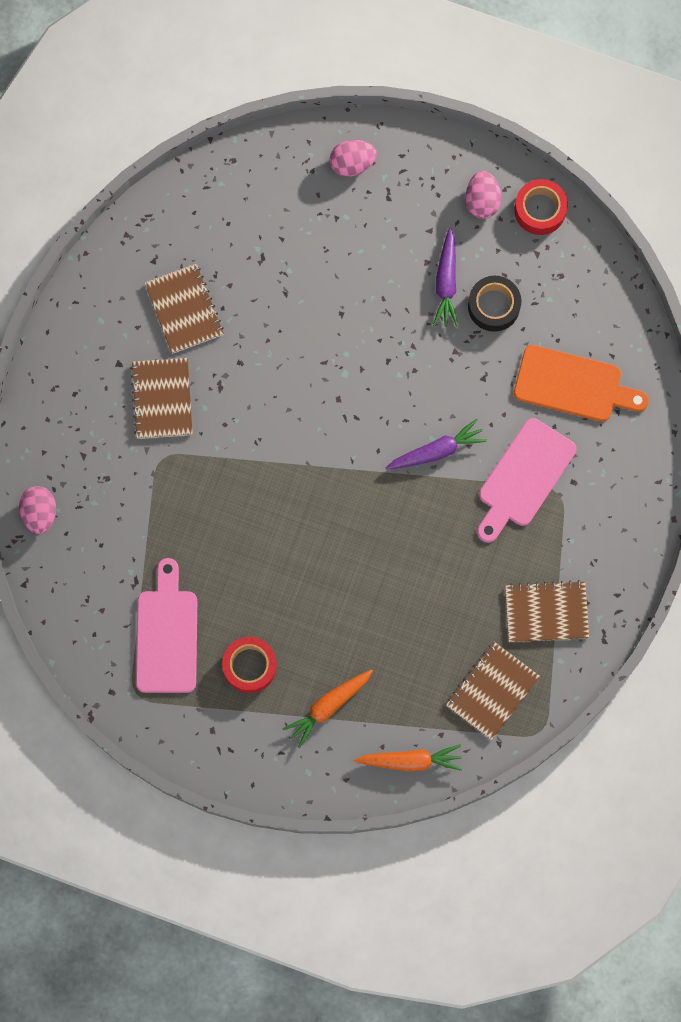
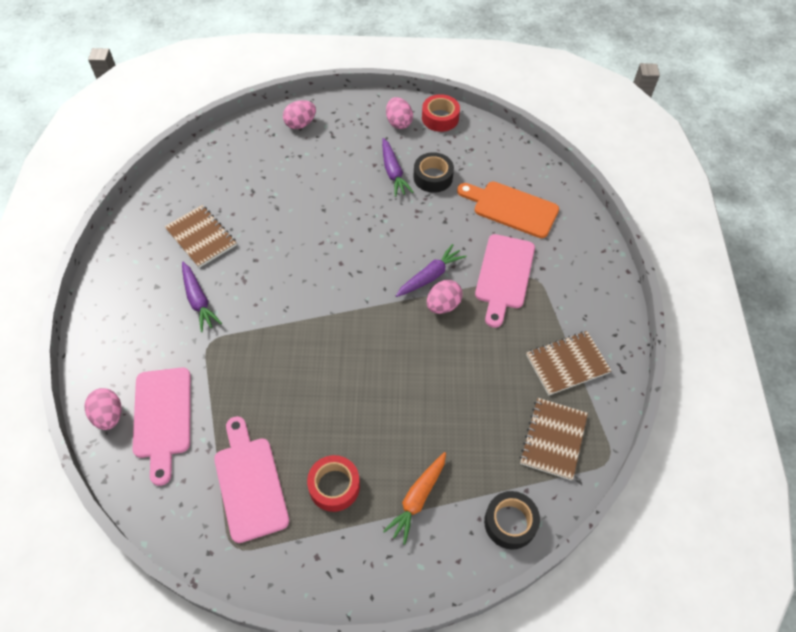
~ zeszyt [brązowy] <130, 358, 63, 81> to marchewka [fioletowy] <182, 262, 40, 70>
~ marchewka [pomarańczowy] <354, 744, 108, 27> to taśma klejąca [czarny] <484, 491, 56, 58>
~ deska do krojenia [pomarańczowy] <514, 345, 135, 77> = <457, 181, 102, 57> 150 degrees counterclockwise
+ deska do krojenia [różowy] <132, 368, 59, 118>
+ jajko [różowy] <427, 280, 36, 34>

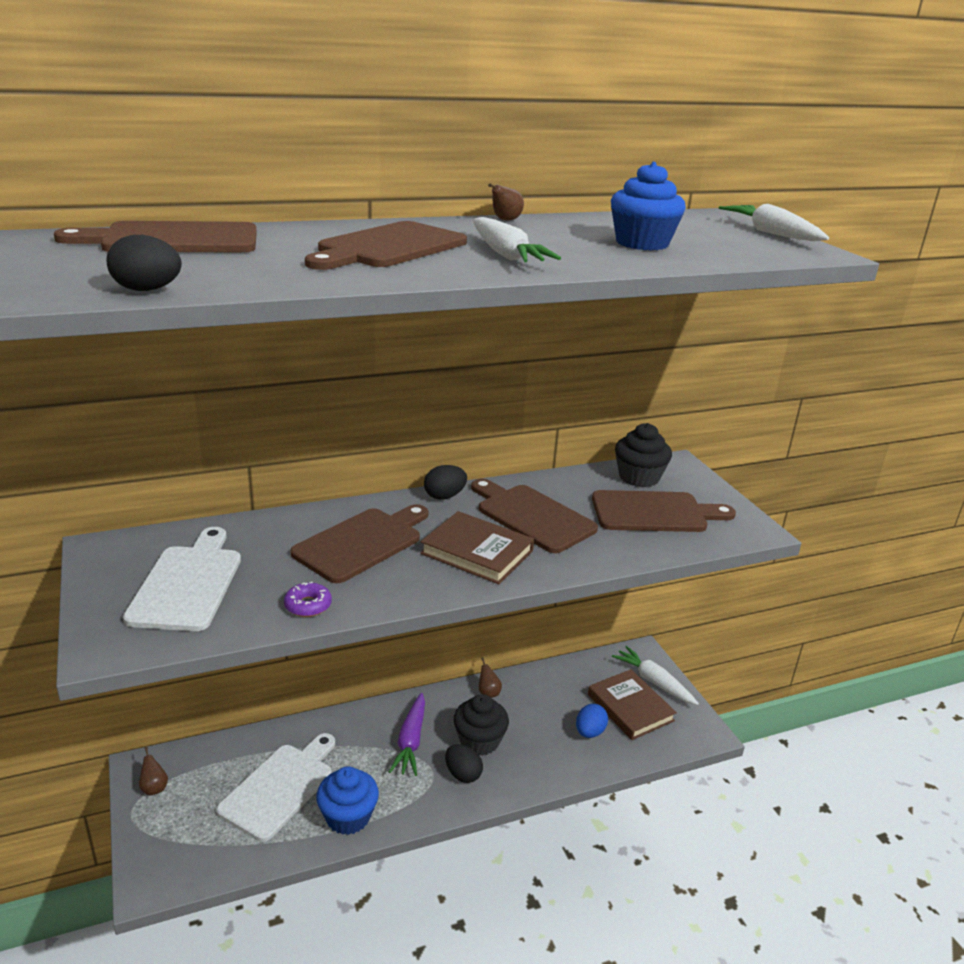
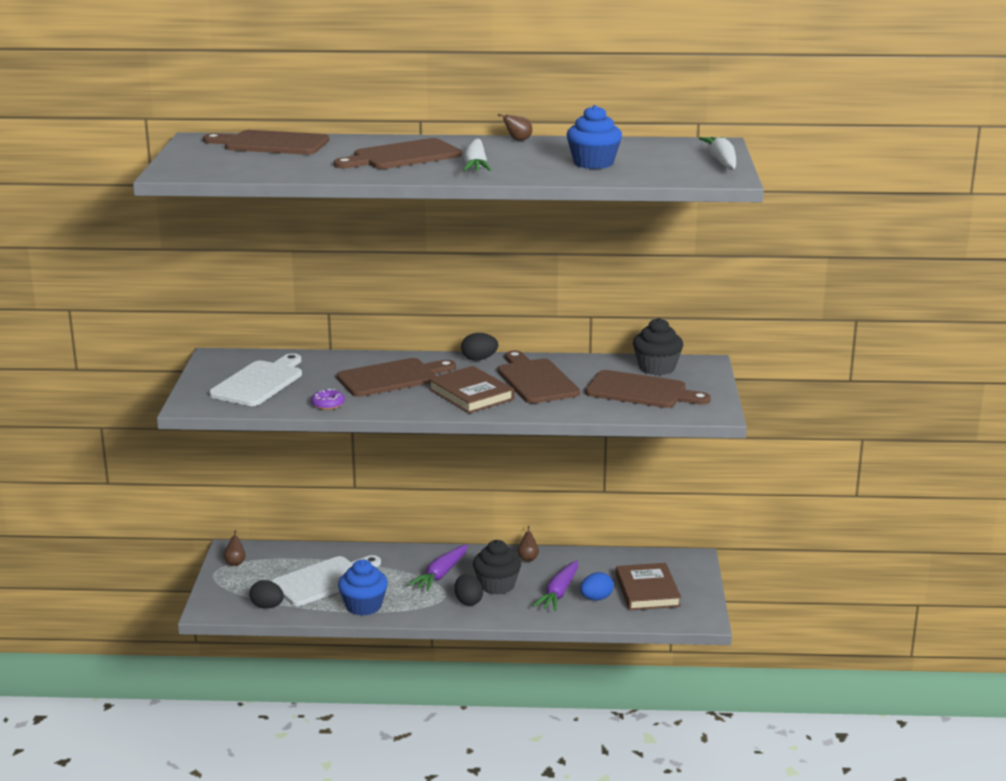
~ jajko [czarny] <107, 235, 75, 56> to <249, 580, 35, 28>
- marchewka [biały] <612, 646, 87, 59>
+ marchewka [fioletowy] <533, 560, 45, 51>

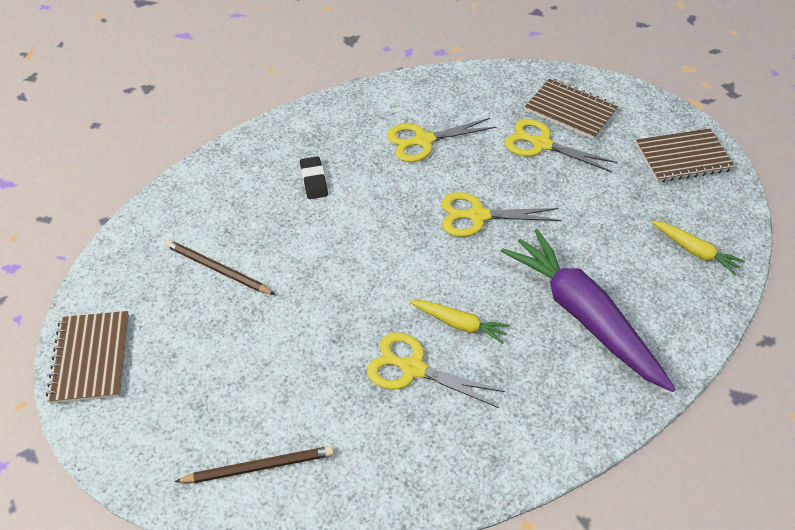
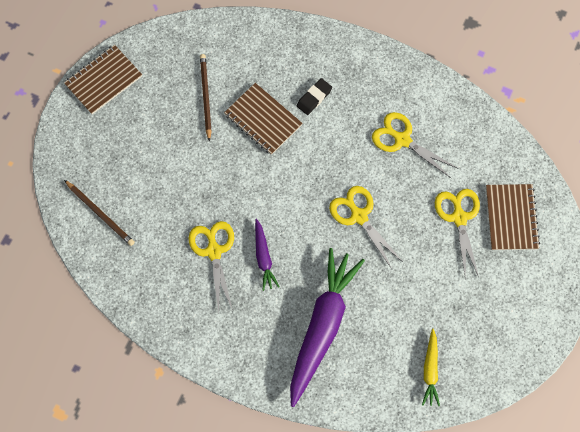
~ marchewka [żółty] <409, 300, 101, 44> to marchewka [fioletowy] <255, 219, 25, 72>
~ zeszyt [brązowy] <636, 128, 99, 54> to <224, 83, 78, 72>

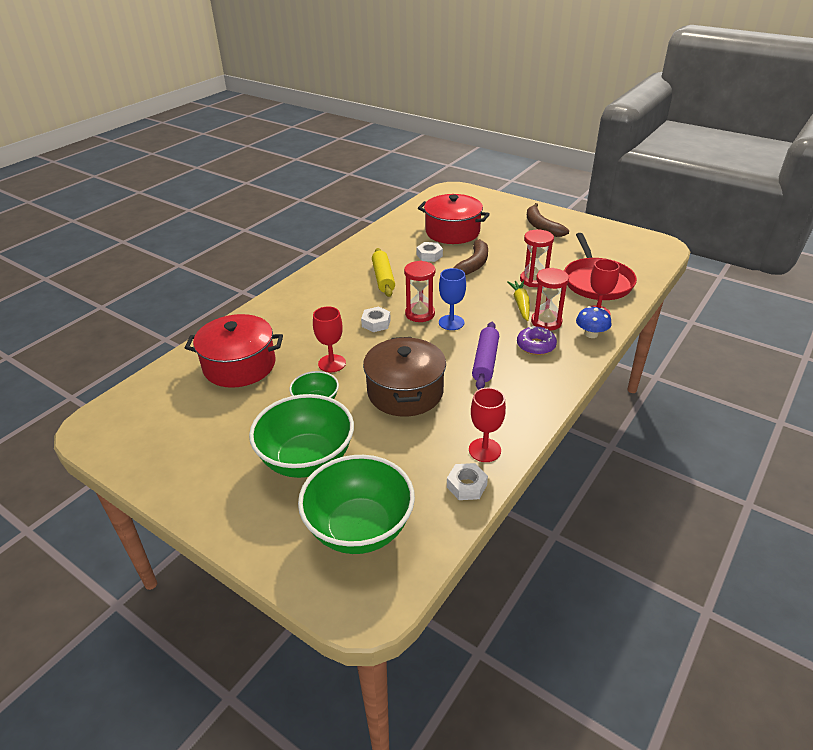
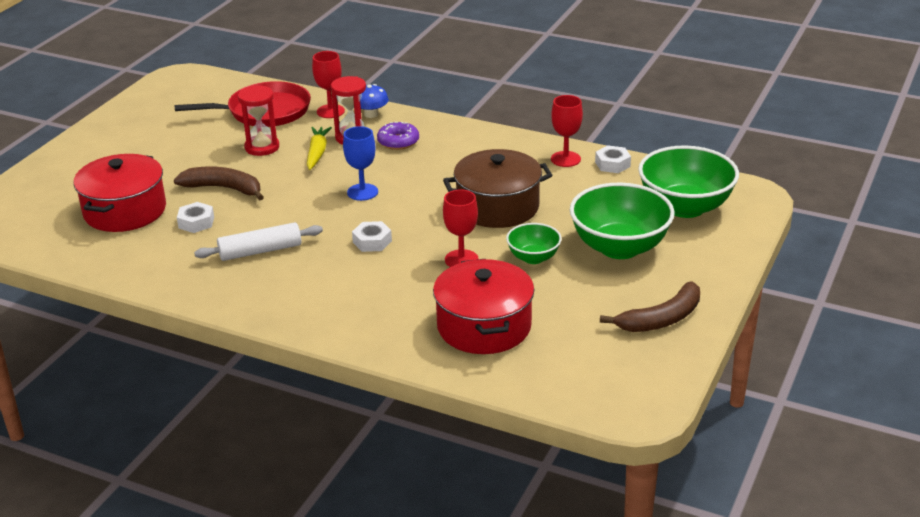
~ wałek do ciasta [żółty] <372, 248, 23, 49> to wałek do ciasta [biały] <194, 222, 129, 39>
- klepsydra [czerwony] <404, 261, 31, 61>
- wałek do ciasta [fioletowy] <472, 322, 27, 68>
~ marchewka [żółty] <507, 281, 23, 40> = <307, 127, 25, 43> 105 degrees clockwise
~ banan [brązowy] <527, 203, 42, 34> to <600, 281, 100, 51>

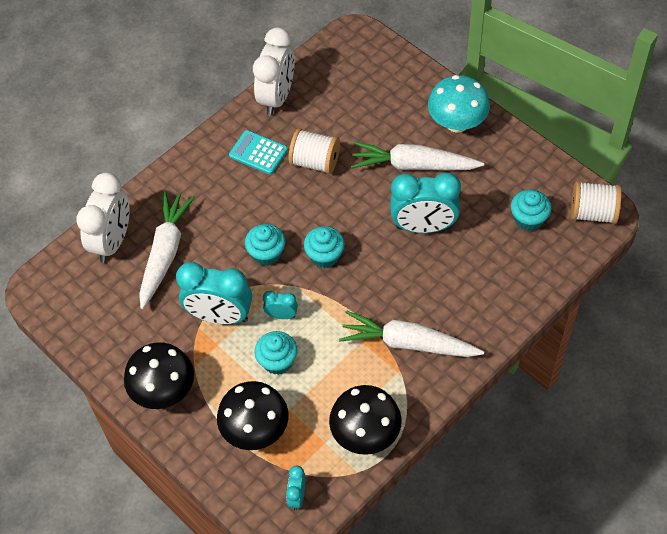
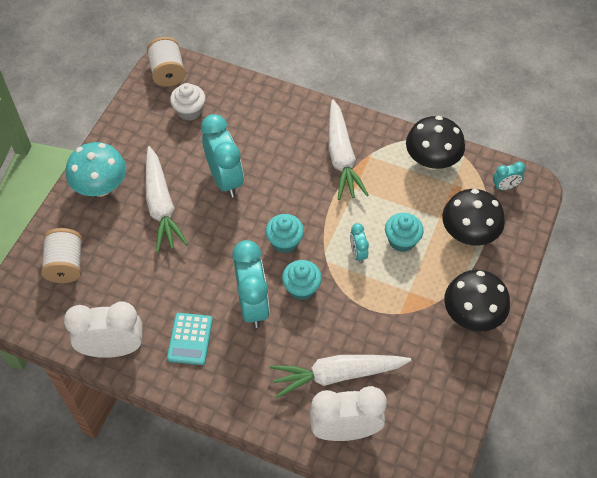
~ budzik [turkusowy] <176, 262, 76, 63> to <232, 240, 38, 88>
~ szpulka [biały] <289, 128, 51, 46> to <41, 228, 41, 55>
~ muffinka [turkusowy] <511, 190, 40, 41> to muffinka [biały] <170, 83, 36, 38>

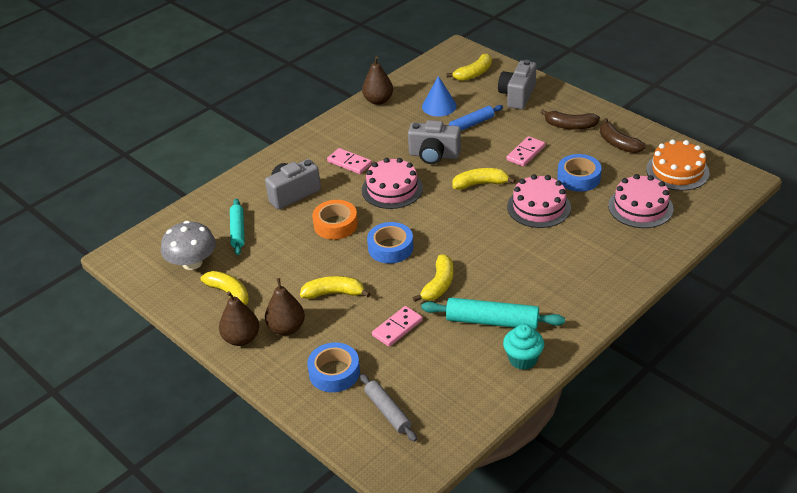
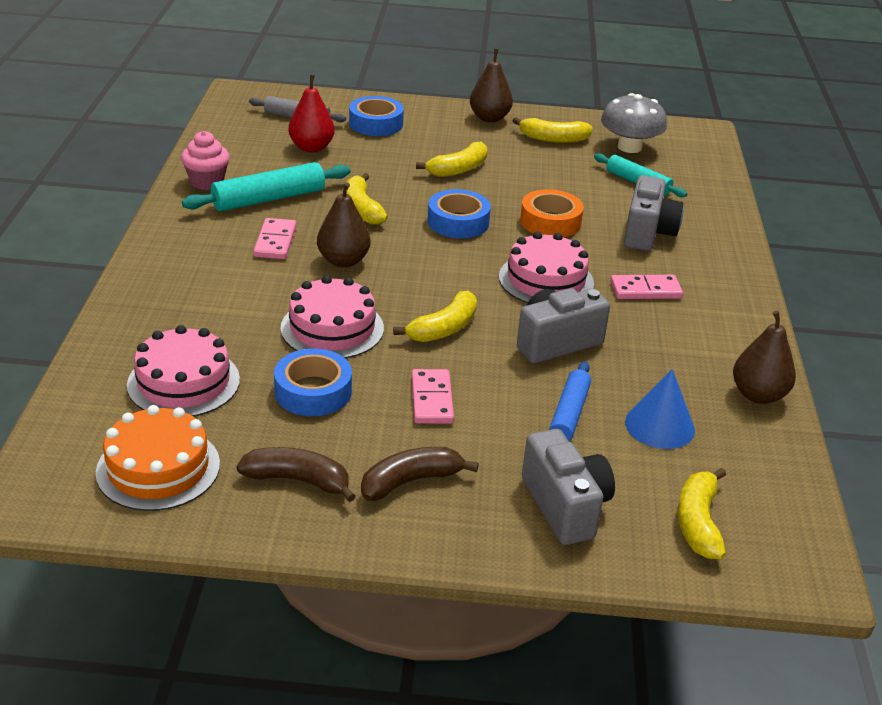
~ gruszka [brązowy] <265, 278, 40, 57> to <317, 183, 53, 84>
~ kostka domina [różowy] <372, 306, 51, 41> to <253, 218, 44, 41>
~ muffinka [turkusowy] <503, 324, 41, 46> to muffinka [różowy] <181, 131, 49, 59>
+ gruszka [czerwony] <289, 75, 46, 77>

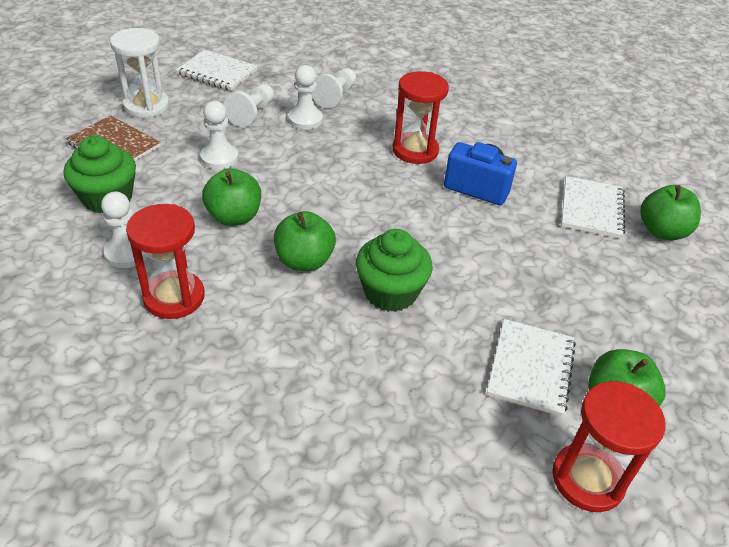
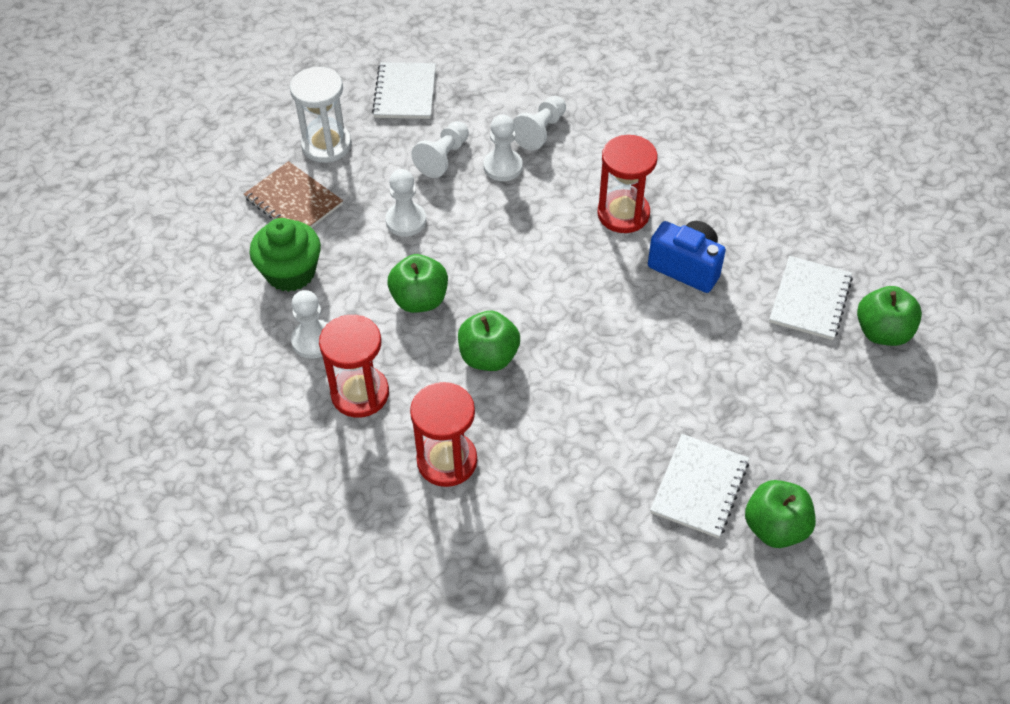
~ zeszyt [biały] <176, 50, 82, 41> = <372, 62, 64, 57> 60 degrees clockwise
- muffinka [zielony] <356, 229, 76, 83>
~ klepsydra [czerwony] <552, 381, 113, 131> to <410, 382, 67, 105>

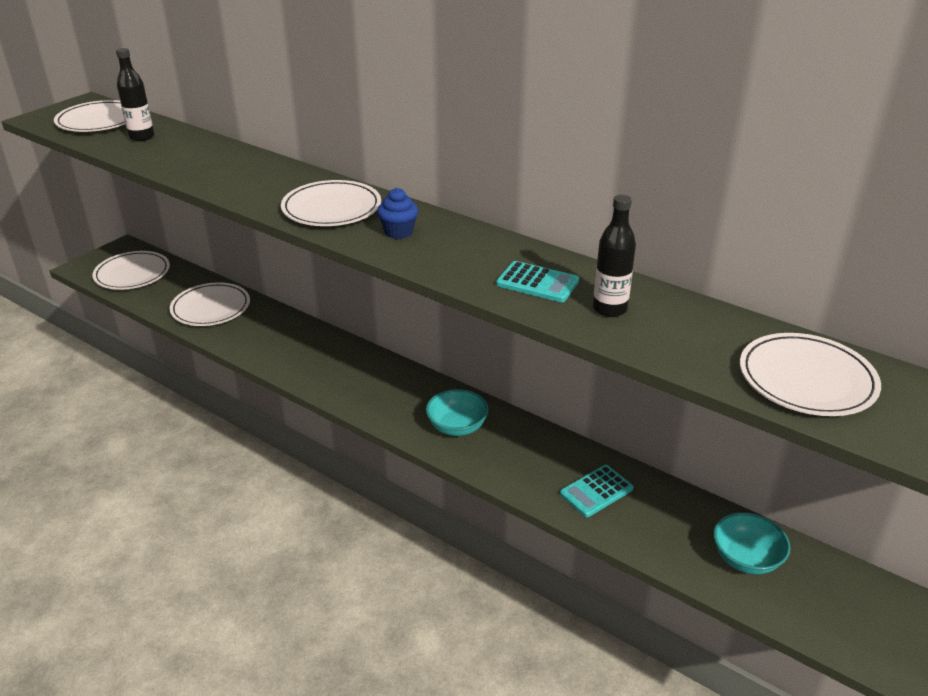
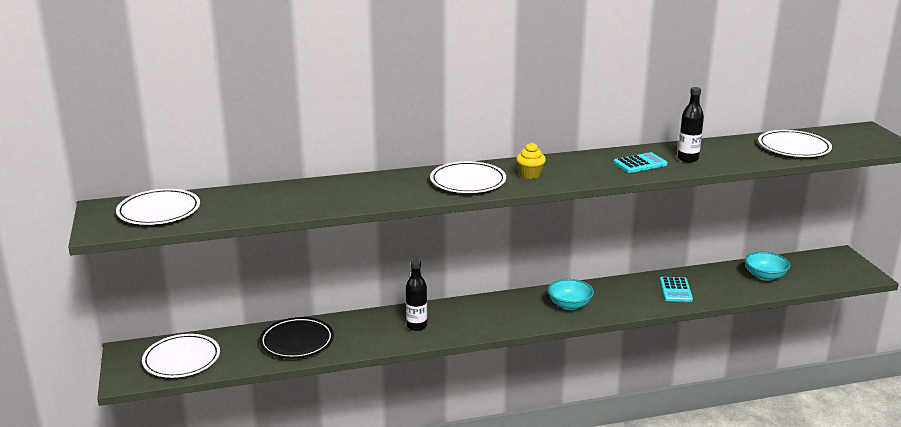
~ butelka [czarny] <116, 48, 38, 93> to <406, 260, 21, 71>
~ talerz [biały] <170, 282, 80, 44> to talerz [czarny] <259, 317, 75, 42>
~ muffinka [niebieski] <377, 188, 41, 51> to muffinka [żółty] <516, 142, 30, 37>

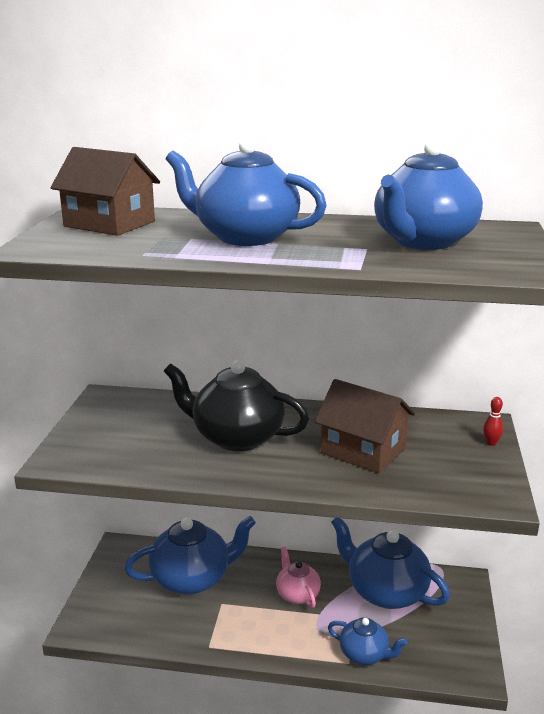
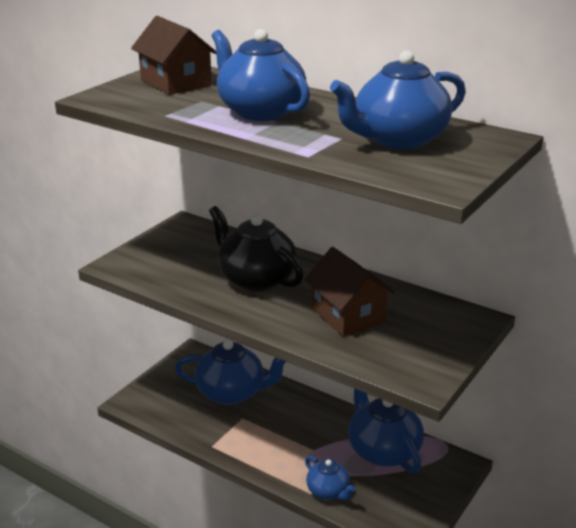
- imbryk [różowy] <276, 547, 45, 61>
- kręgiel [czerwony] <483, 397, 20, 49>

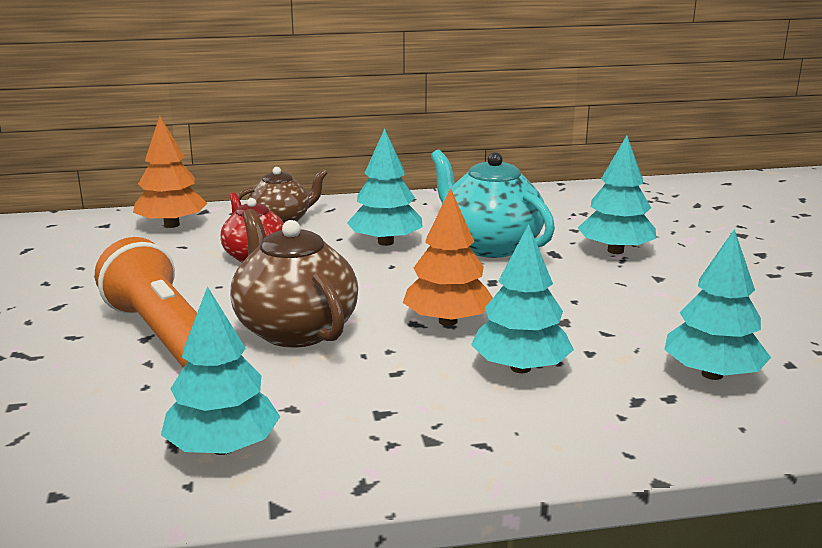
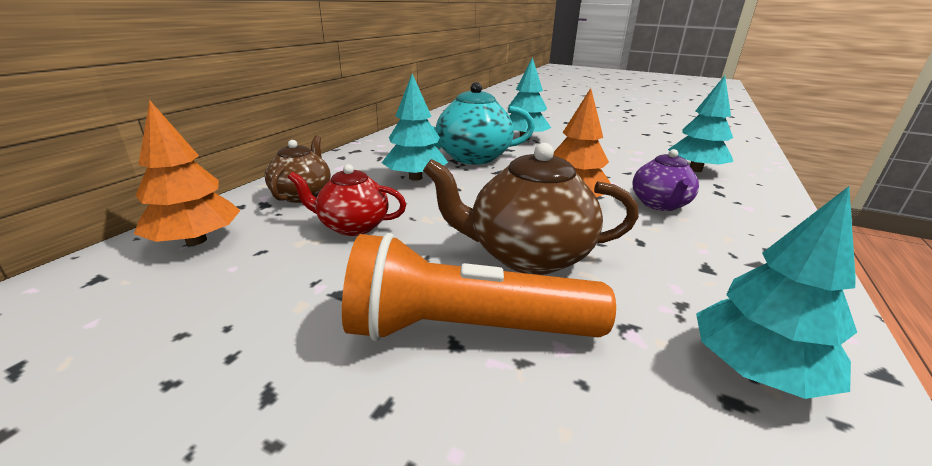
~ drzewko [turkusowy] <471, 224, 103, 149> to imbryk [fioletowy] <632, 149, 67, 62>

